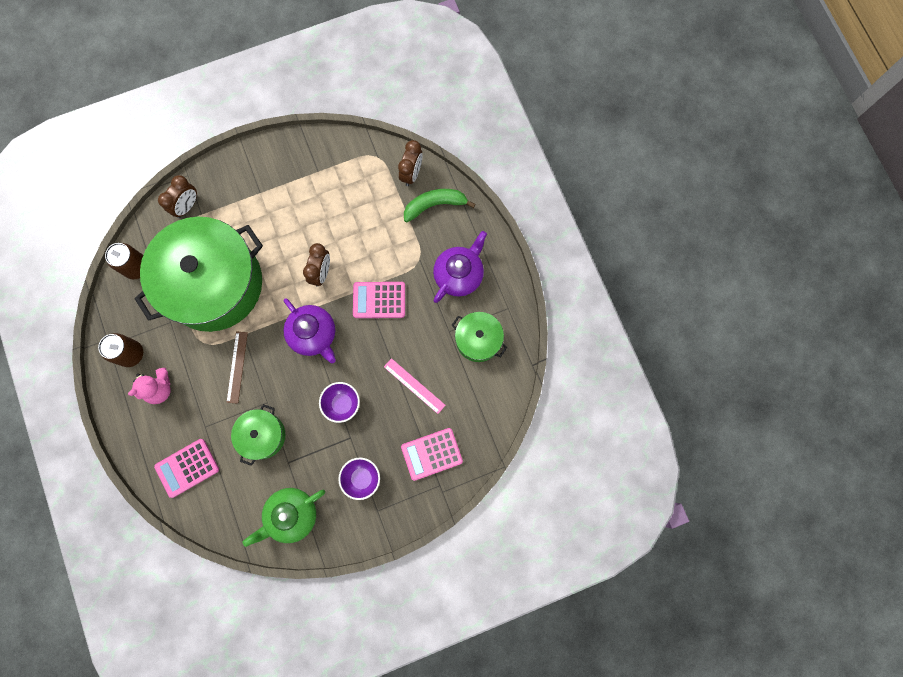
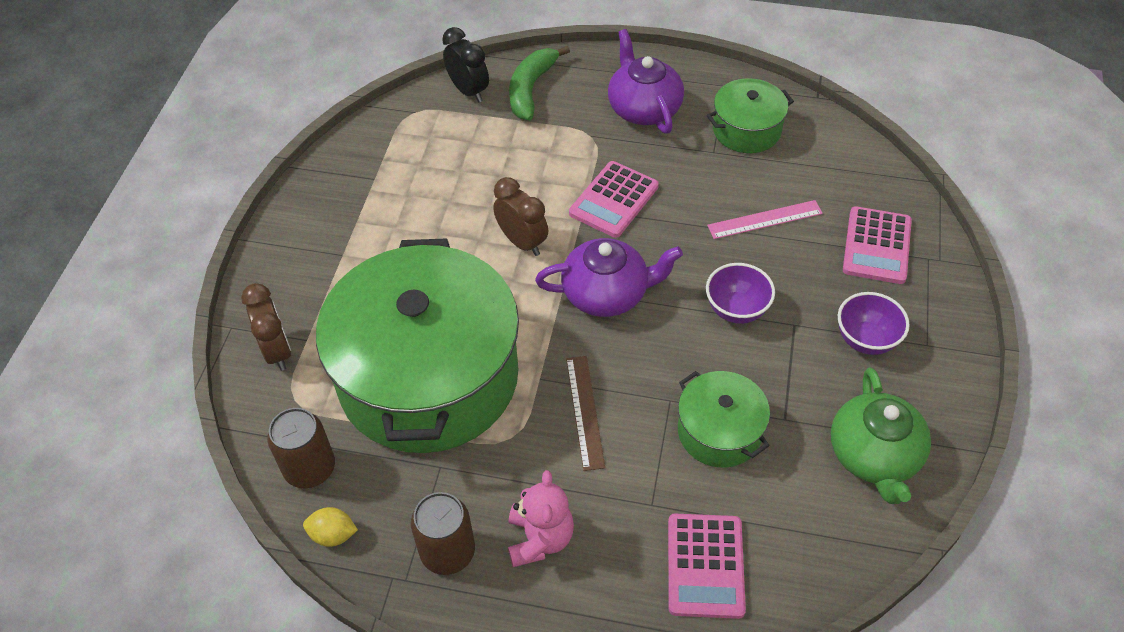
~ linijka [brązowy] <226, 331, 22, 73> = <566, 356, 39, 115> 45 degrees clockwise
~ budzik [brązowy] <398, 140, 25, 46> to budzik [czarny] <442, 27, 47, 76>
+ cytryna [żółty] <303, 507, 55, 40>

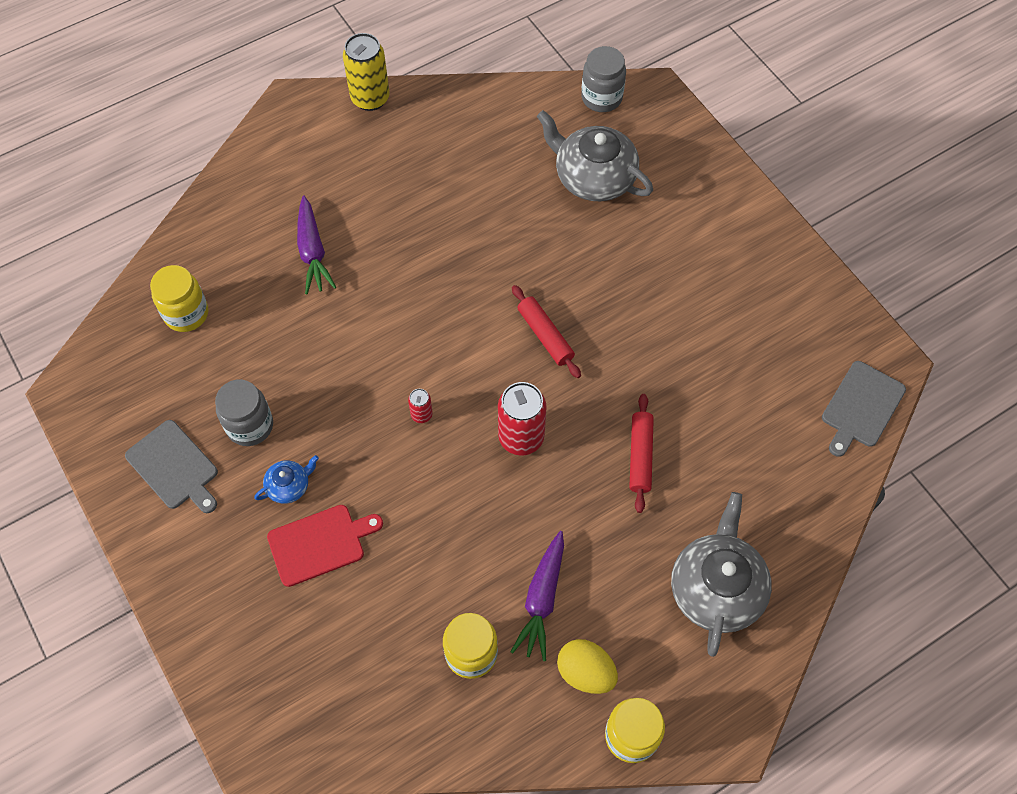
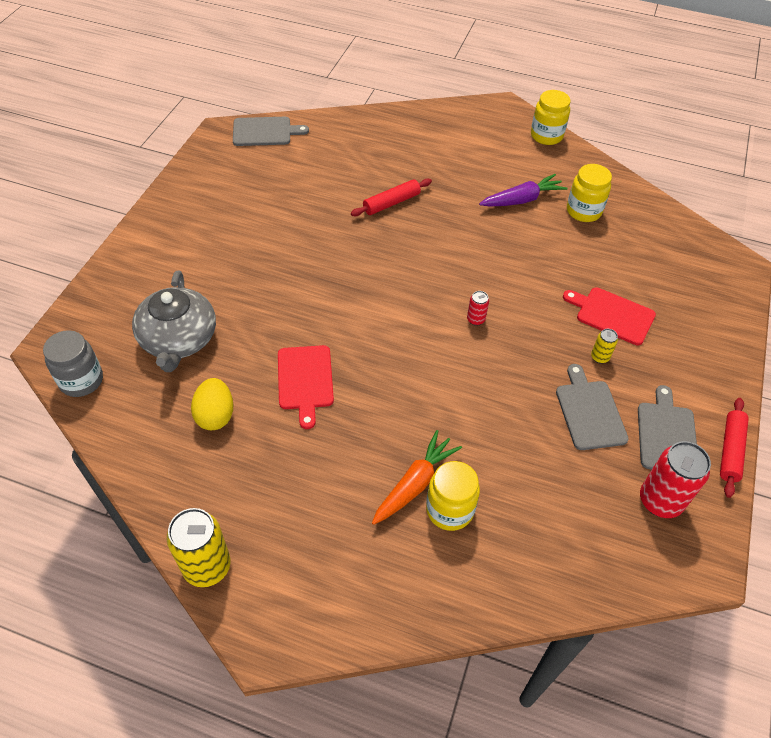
~ słoik [żółty] <150, 265, 58, 67> to <426, 461, 54, 70>
~ słoik [szary] <215, 380, 58, 66> to deska do krojenia [szary] <556, 364, 73, 86>
~ imbryk [niebieski] <254, 455, 65, 49> to puszka [żółty] <591, 329, 27, 35>
~ marchewka [fioletowy] <297, 196, 39, 98> to marchewka [pomarańczowy] <372, 430, 90, 95>
~ puszka [czerwony] <498, 382, 48, 73> to <640, 441, 71, 77>
~ wałek do ciasta [czerwony] <512, 285, 69, 93> to <720, 398, 29, 100>
~ jajko [żółty] <557, 639, 61, 55> to <191, 378, 43, 52>
- imbryk [szary] <671, 492, 101, 165>
+ deska do krojenia [czerwony] <278, 345, 56, 84>

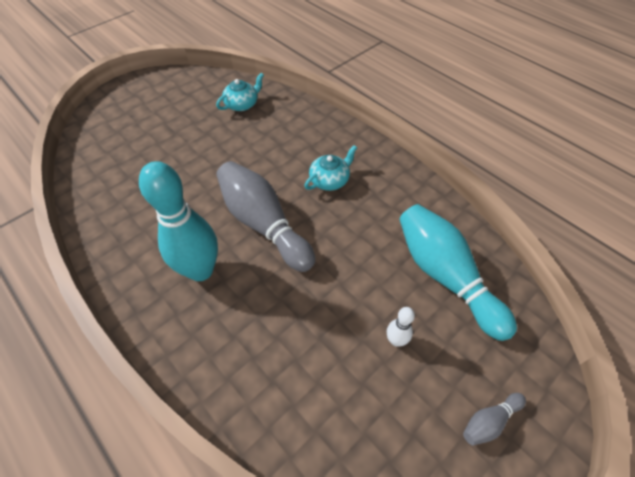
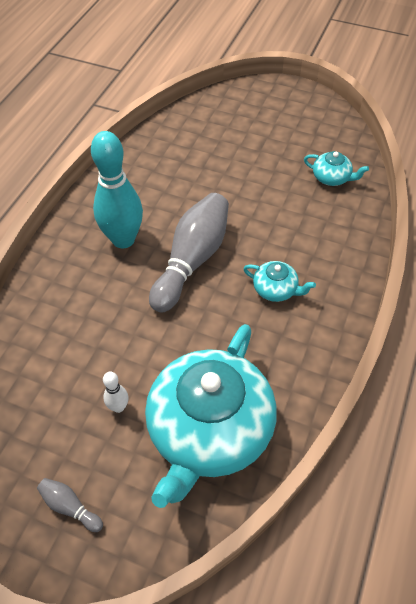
~ kręgiel [turkusowy] <399, 204, 118, 137> to imbryk [turkusowy] <145, 324, 131, 184>

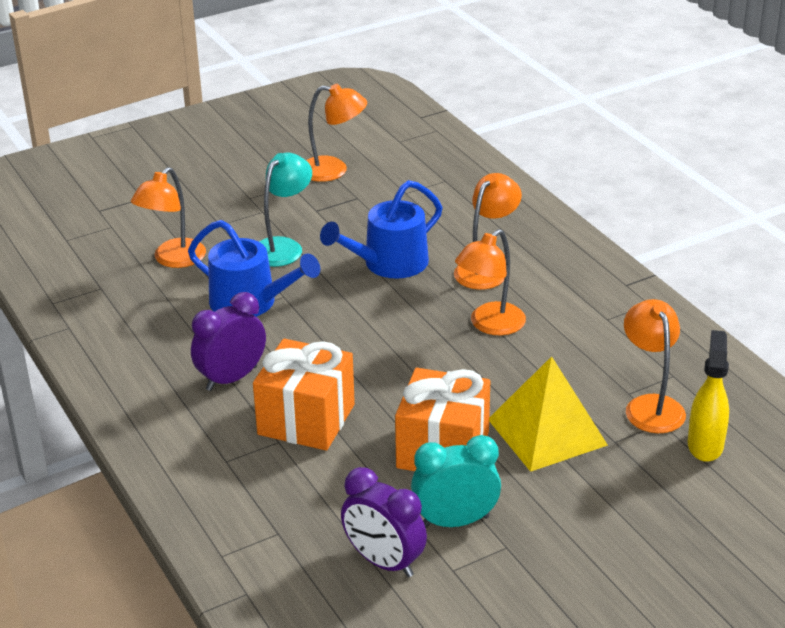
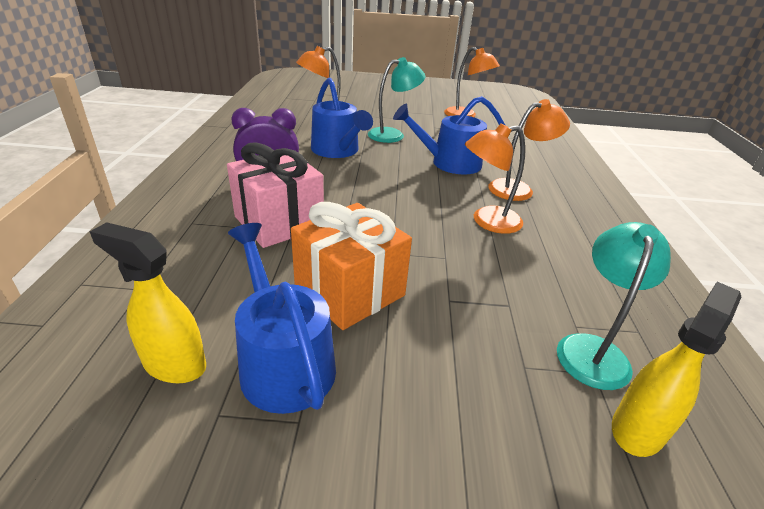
~ prezent [pomarańczowy] <253, 338, 102, 113> to prezent [różowy] <227, 142, 97, 106>
~ budzik [fioletowy] <341, 467, 86, 110> to spryskiwacz [żółty] <90, 222, 116, 161>
~ budzik [turkusowy] <411, 435, 90, 93> to konewka [niebieski] <228, 223, 108, 191>
- piramida [żółty] <489, 356, 119, 116>
~ lampka [pomarańczowy] <624, 299, 62, 134> to lampka [turkusowy] <557, 222, 114, 168>

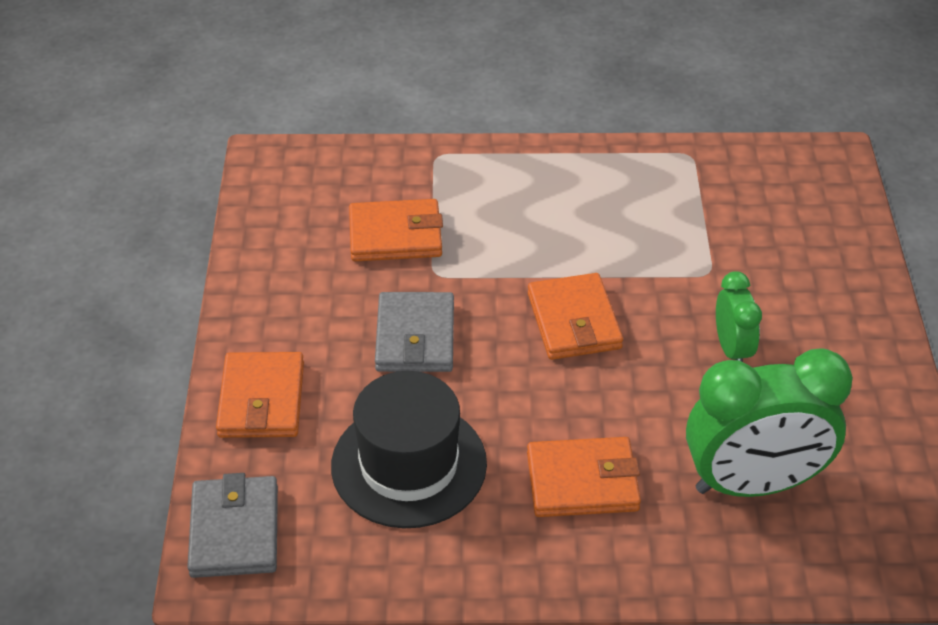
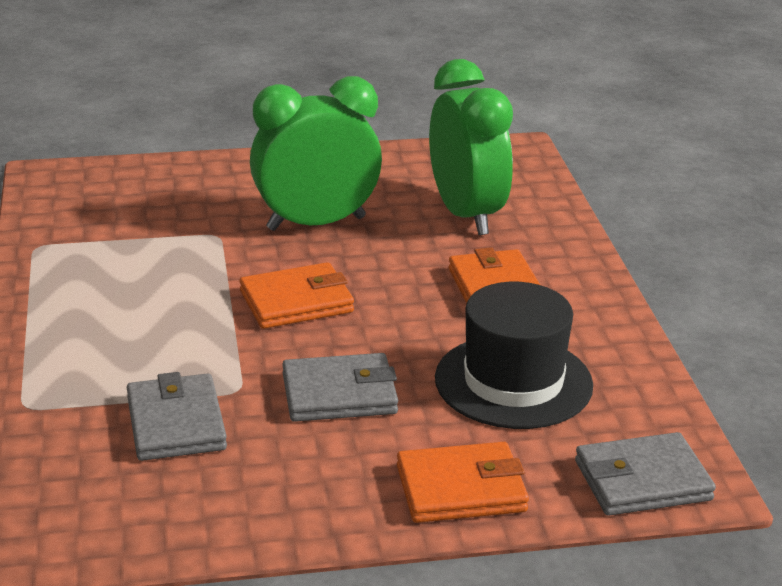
~ portfel [pomarańczowy] <349, 199, 94, 62> to portfel [szary] <127, 372, 100, 89>
~ budzik [zielony] <716, 271, 46, 91> = <250, 76, 132, 155> x1.95

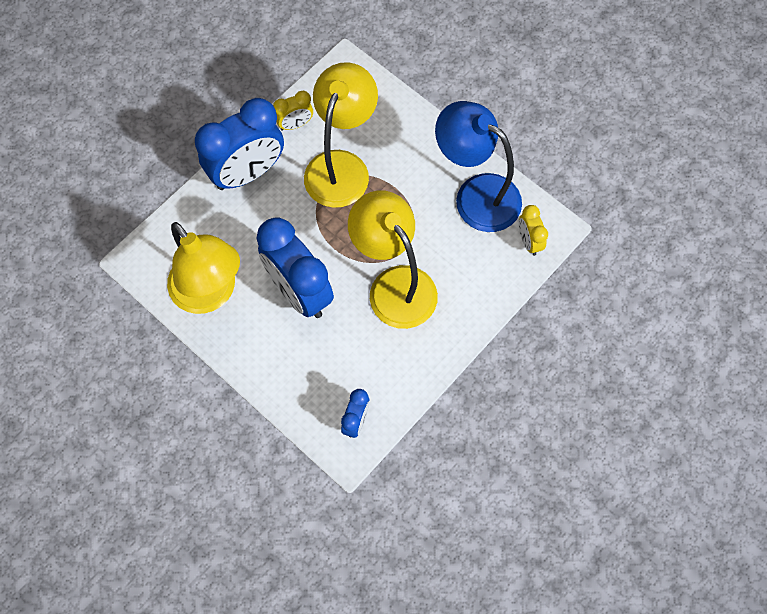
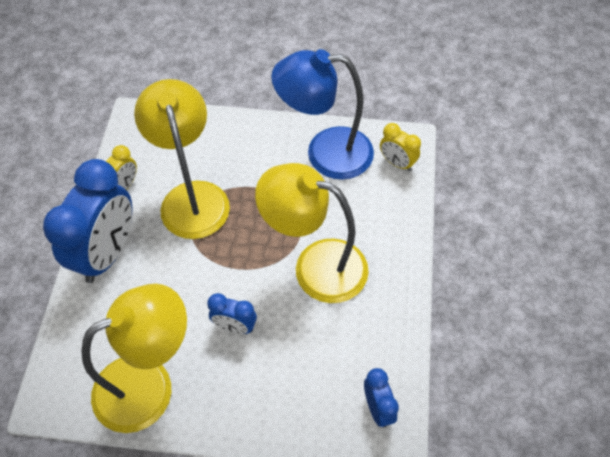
~ lampka [żółty] <167, 222, 73, 92> = <81, 284, 106, 149> 45 degrees counterclockwise
~ budzik [niebieski] <256, 218, 78, 100> = <207, 293, 50, 41> x0.48

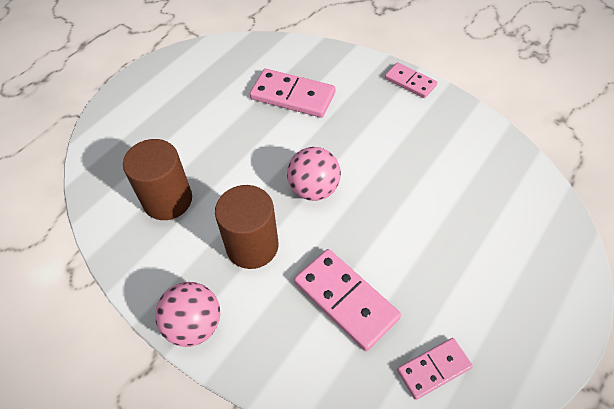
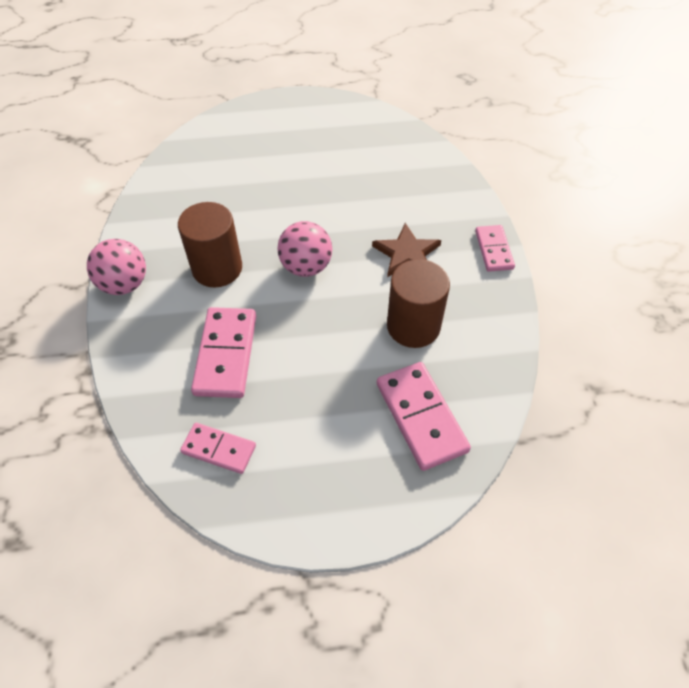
~ walec [brązowy] <123, 139, 69, 81> to <387, 259, 63, 89>
~ kostka domina [różowy] <250, 69, 85, 49> to <377, 362, 94, 109>
+ gwiazda [brązowy] <372, 223, 69, 54>

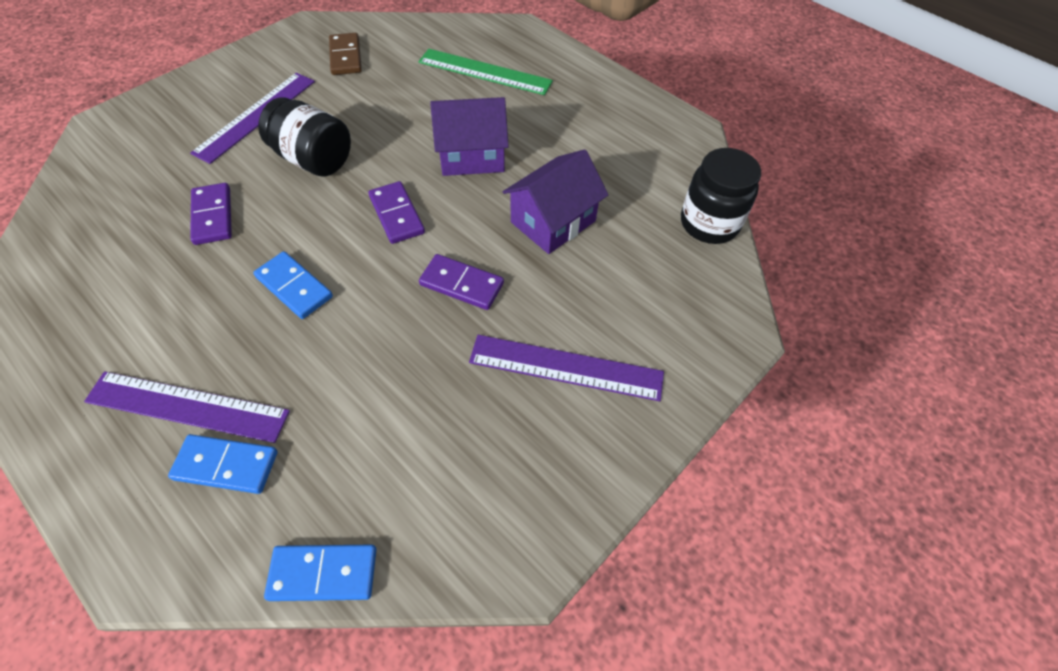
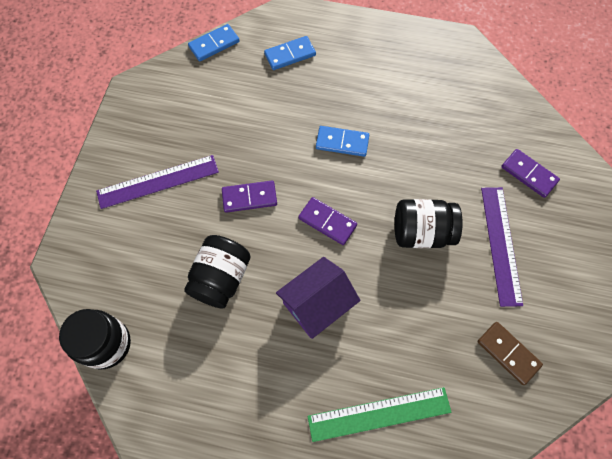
- linijka [fioletowy] <84, 371, 206, 72>
~ kostka domina [fioletowy] <190, 183, 42, 62> to <501, 149, 59, 49>
~ domek [fioletowy] <503, 149, 105, 105> to słoik [czarny] <184, 235, 67, 74>

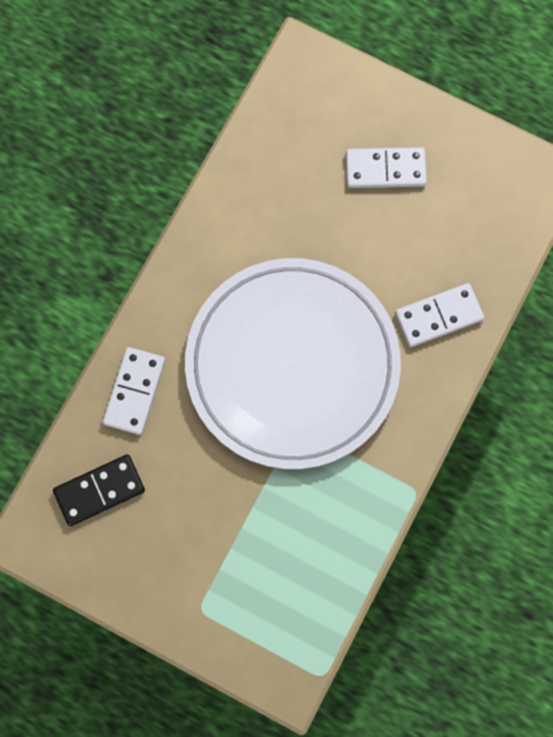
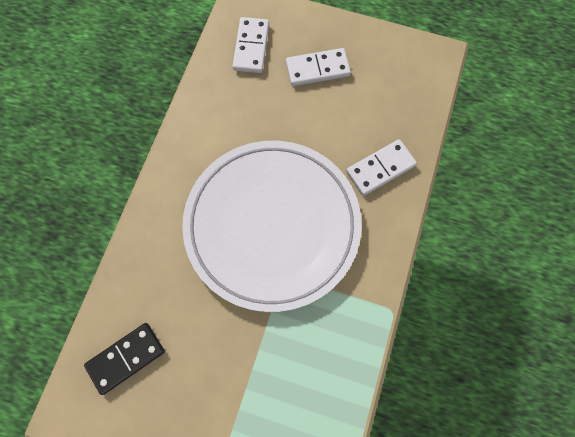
~ kostka domina [biały] <103, 347, 62, 88> to <232, 17, 37, 56>

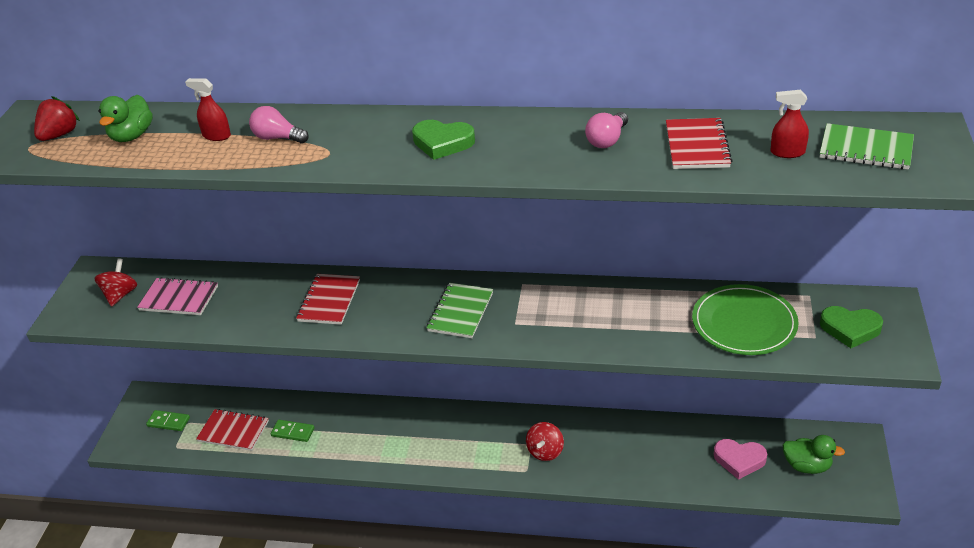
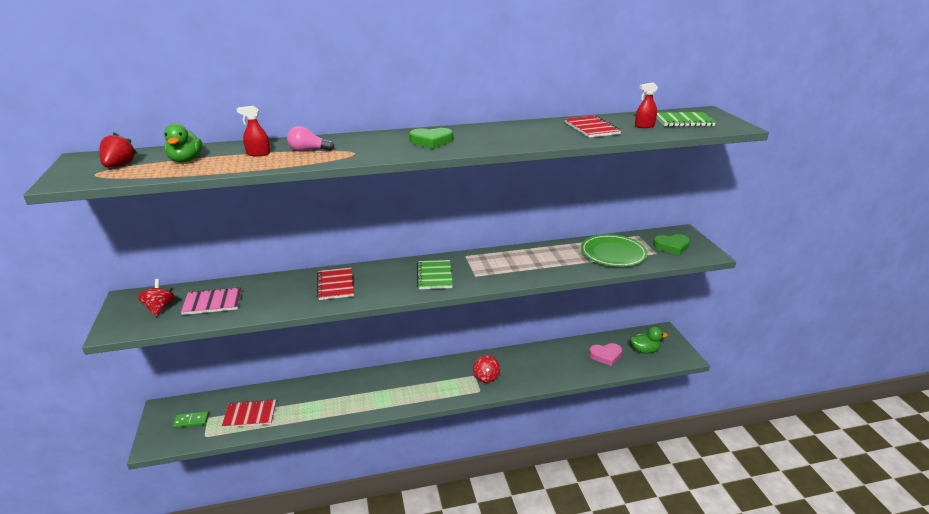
- kostka domina [zielony] <271, 420, 43, 22>
- żarówka [różowy] <585, 112, 43, 36>

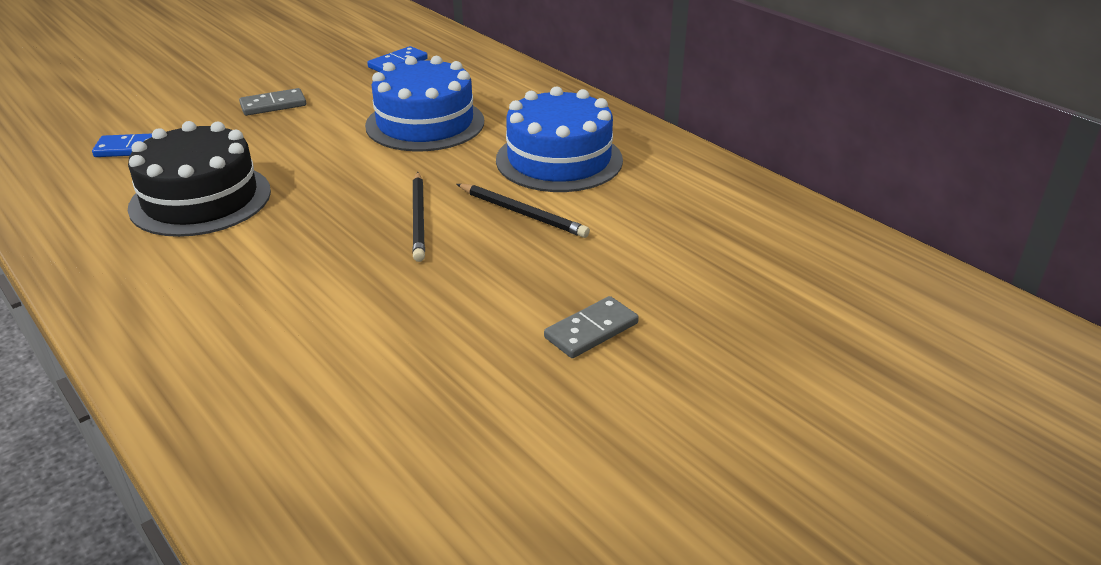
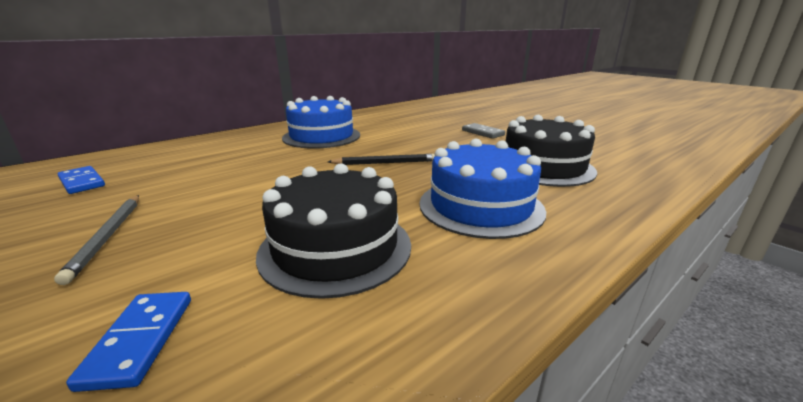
~ kostka domina [szary] <239, 88, 67, 28> to ołówek [szary] <54, 195, 85, 90>
~ tort [niebieski] <365, 56, 119, 95> to <419, 139, 127, 100>
- ołówek [czarny] <457, 184, 133, 54>
+ tort [czarny] <505, 115, 92, 72>

